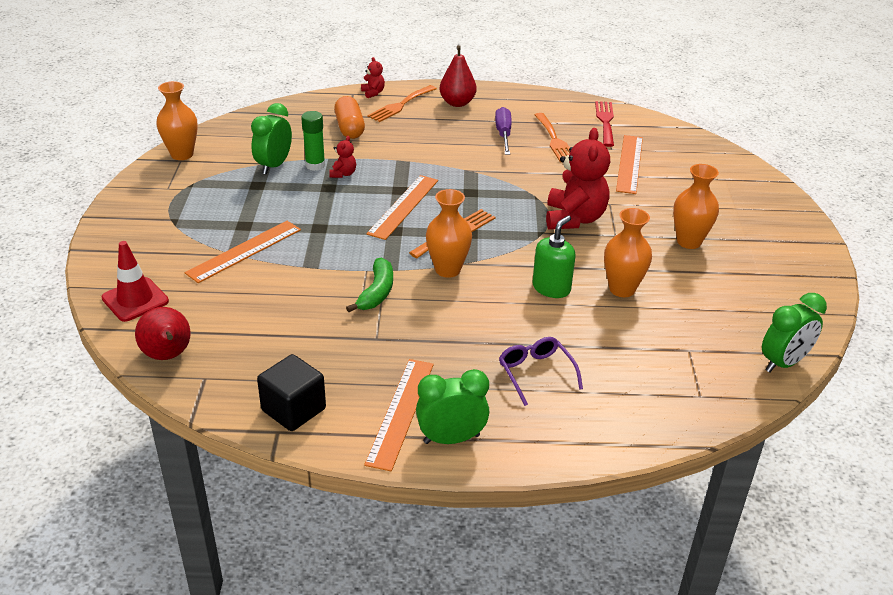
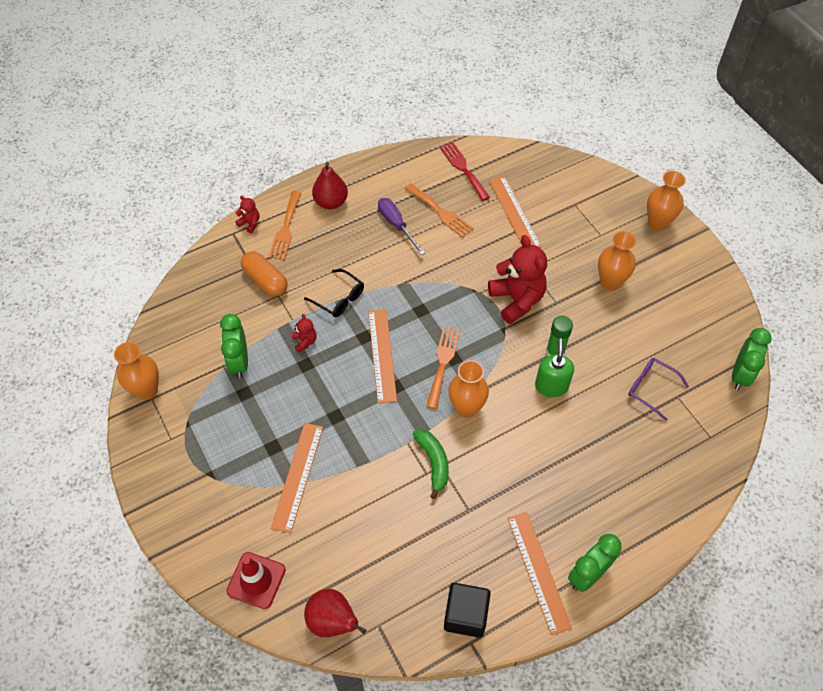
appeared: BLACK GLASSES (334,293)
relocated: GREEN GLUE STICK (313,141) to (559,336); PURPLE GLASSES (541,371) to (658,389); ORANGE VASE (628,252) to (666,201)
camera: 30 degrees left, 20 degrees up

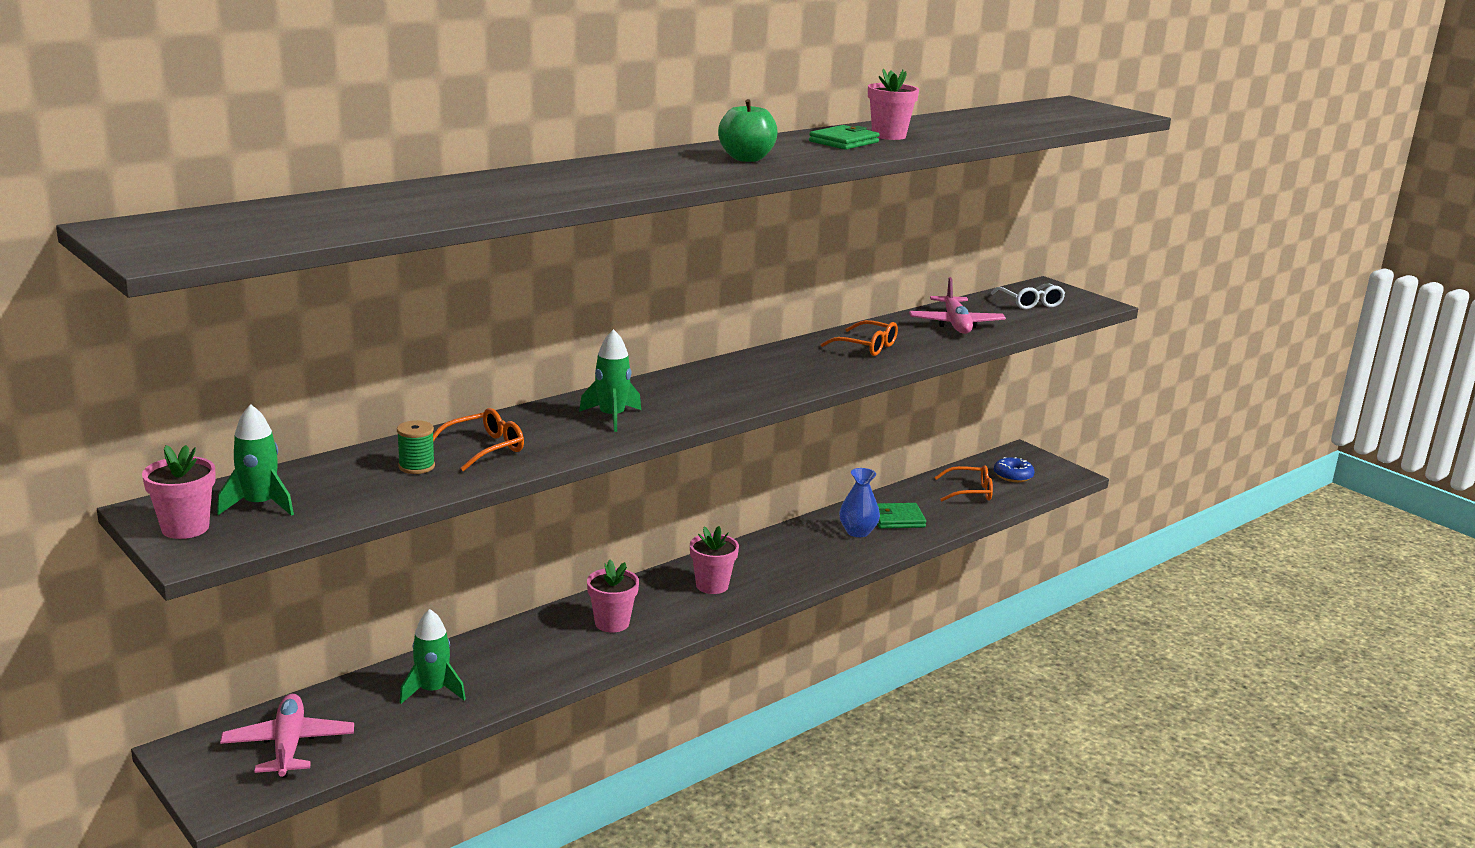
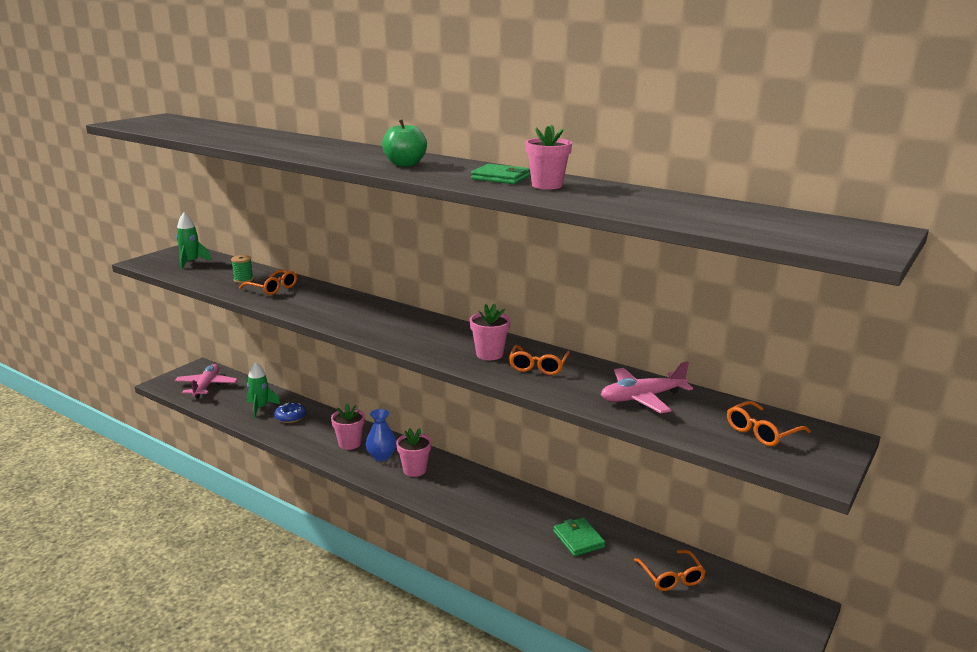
missing: GREEN ROCKET (610,380)
relocated: PINK FLOWER POT (179,492) to (490,331); BLUE VASE (859,502) to (381,435); BLUE DONUT (1014,469) to (290,412)
colour: WHITE GLASSES (1028,296) to ORANGE GLASSES (769,423)
spun: PINK PLANE (287,736) = (206,381) 60 degrees counterclockwise
camera: 75 degrees right, 0 degrees up

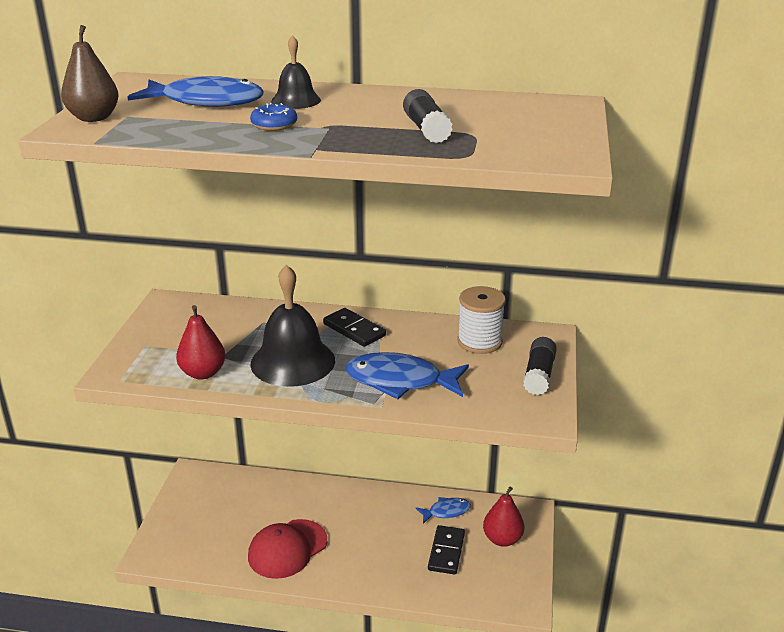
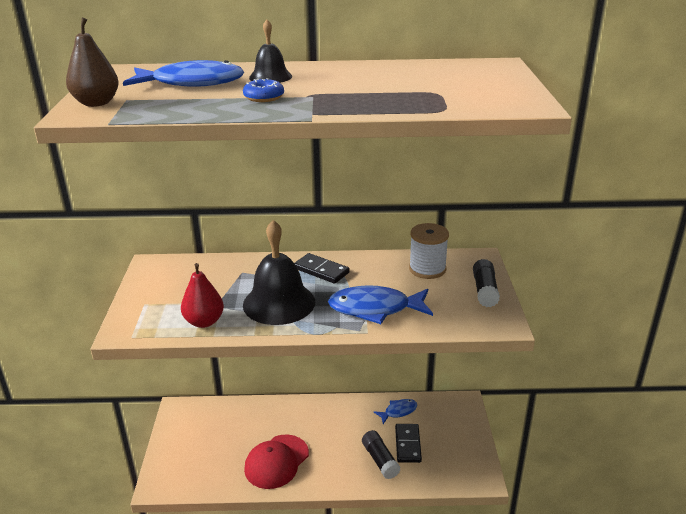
missing: RED PEAR (503,517)
relocated: BLACK GLUE STICK (428,116) to (381,454)
camera: 10 degrees left, 0 degrees up

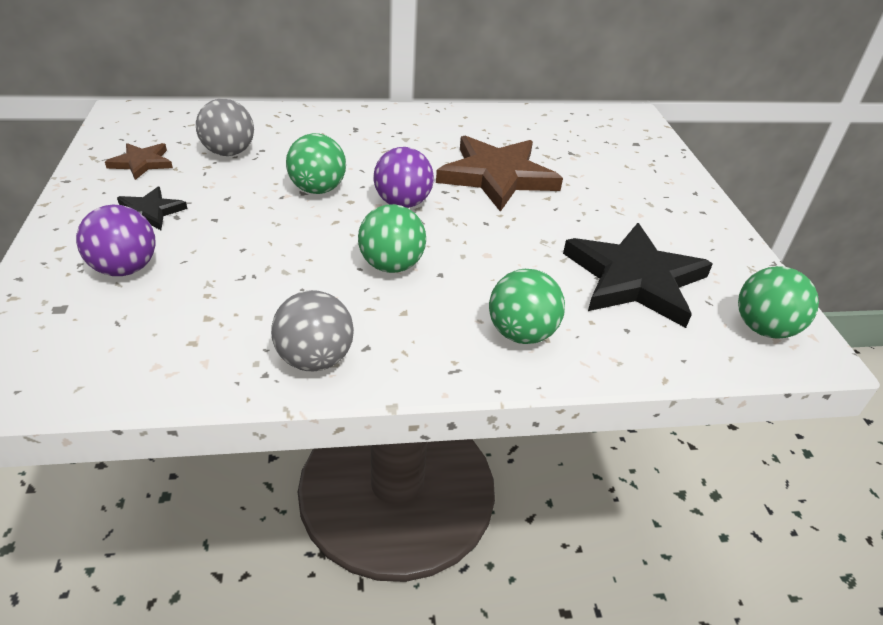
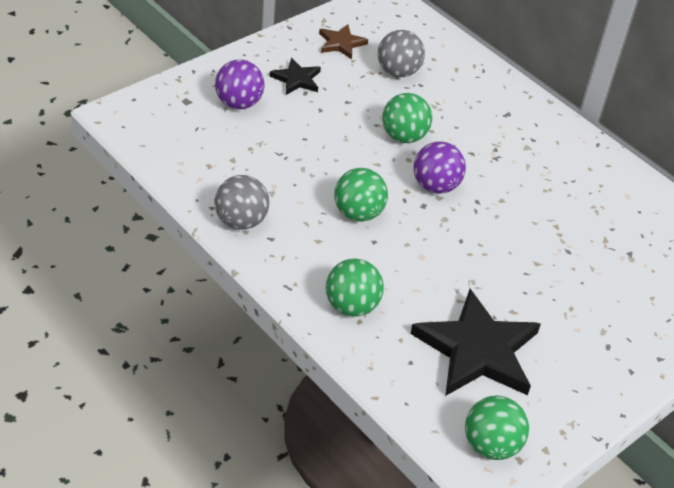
missing: BROWN STAR (499,174)
camera: 55 degrees right, 5 degrees up

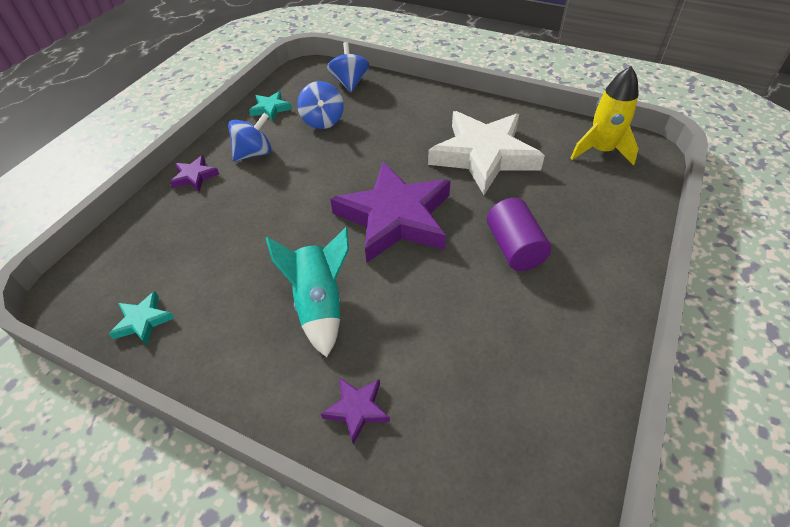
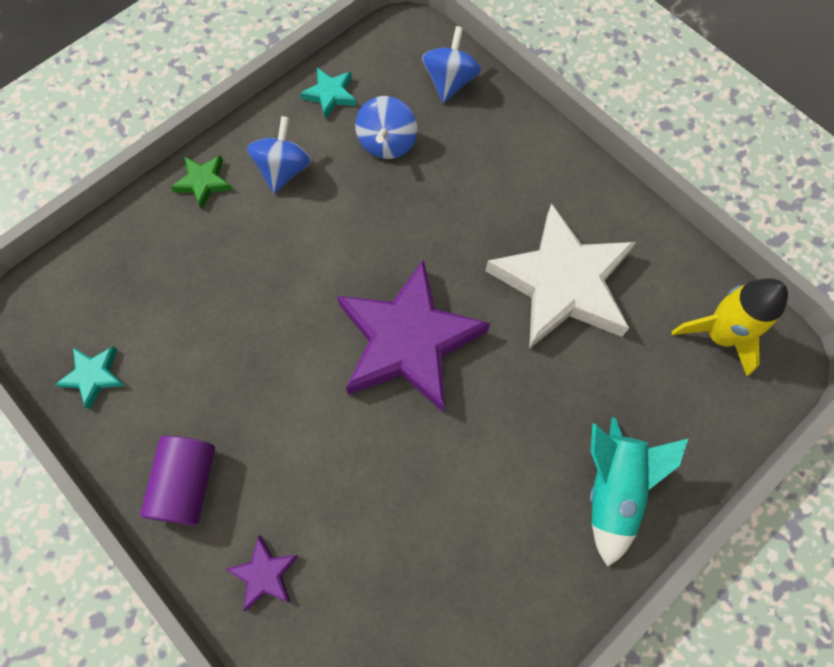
relocated: TURQUOISE ROCKET (307,292) to (639,492); PURPLE CYLINDER (519,234) to (177,480)
colour: PURPLE STAR (195,173) to GREEN STAR (202,182)
spun: BLUE SPINNING TOP (250,137) = (279,154) 60 degrees counterclockwise
camera: 20 degrees right, 20 degrees up

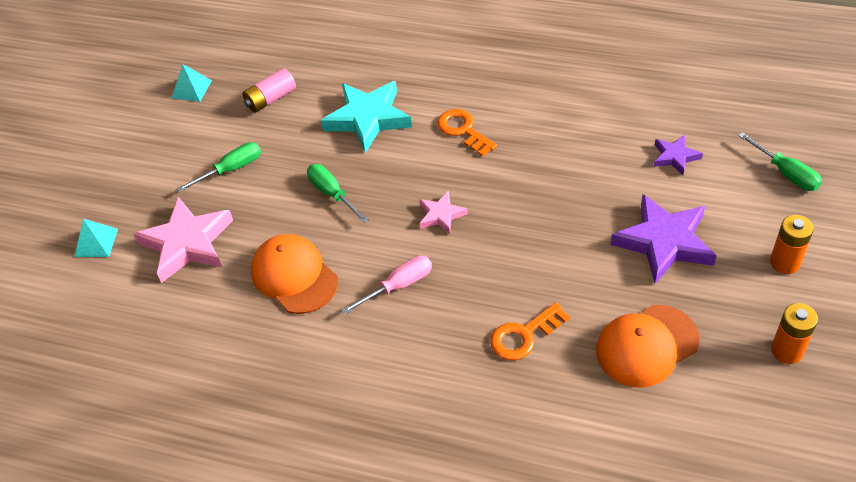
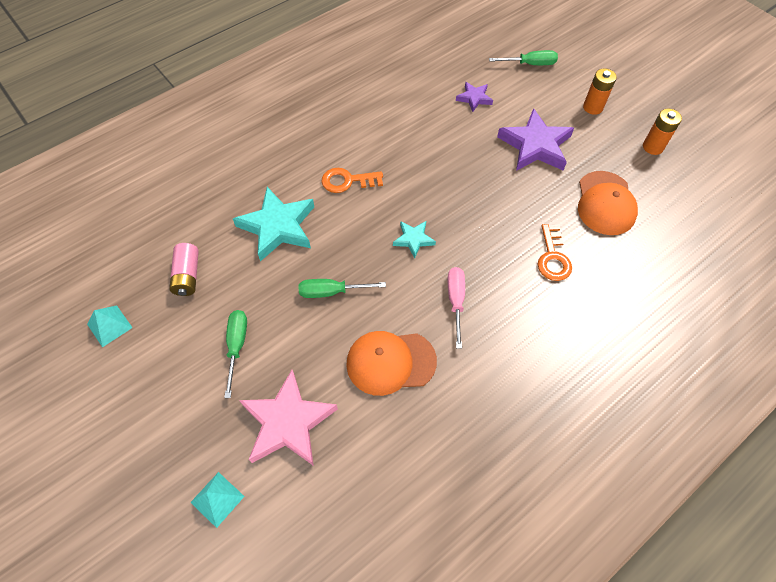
colour: PINK STAR (443,212) to TURQUOISE STAR (414,239)
camera: 60 degrees left, 10 degrees up

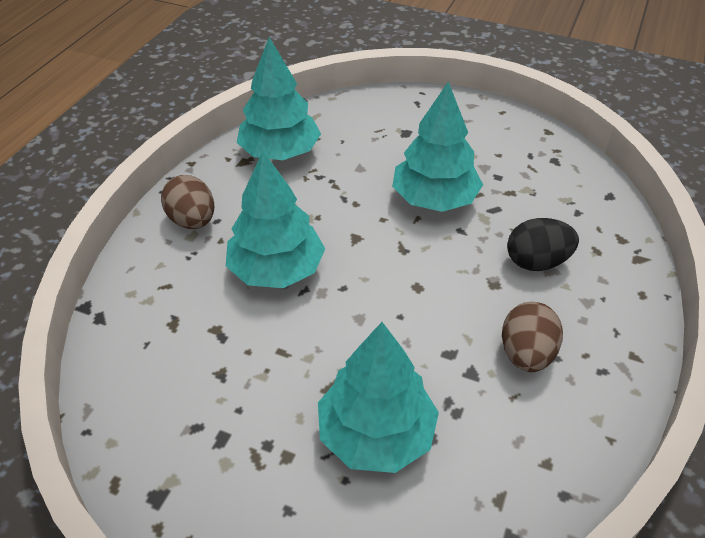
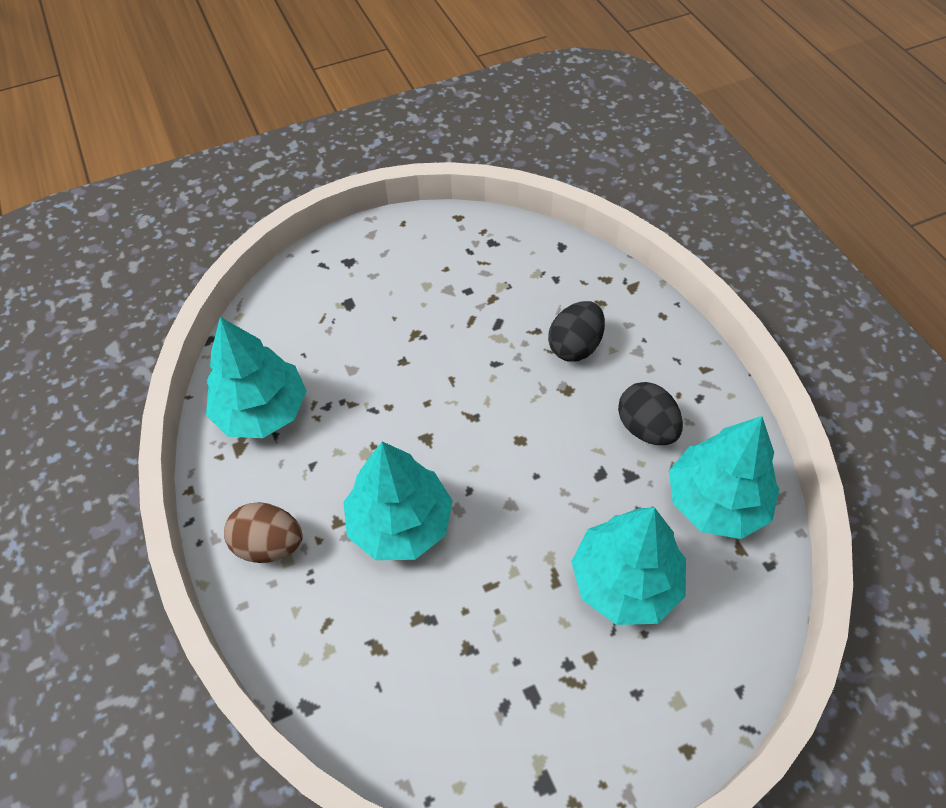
relocated: TURQUOISE TREE (437,147) to (724,477)
colour: BROWN EGG (532,337) to BLACK EGG (650,413)
camera: 45 degrees left, 10 degrees up

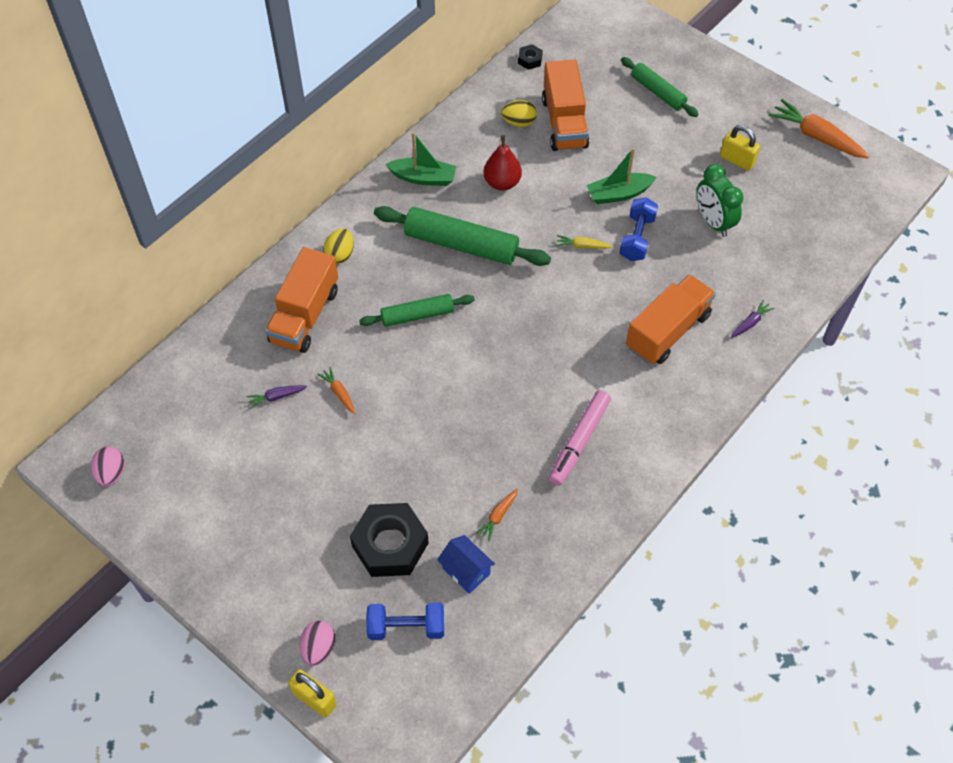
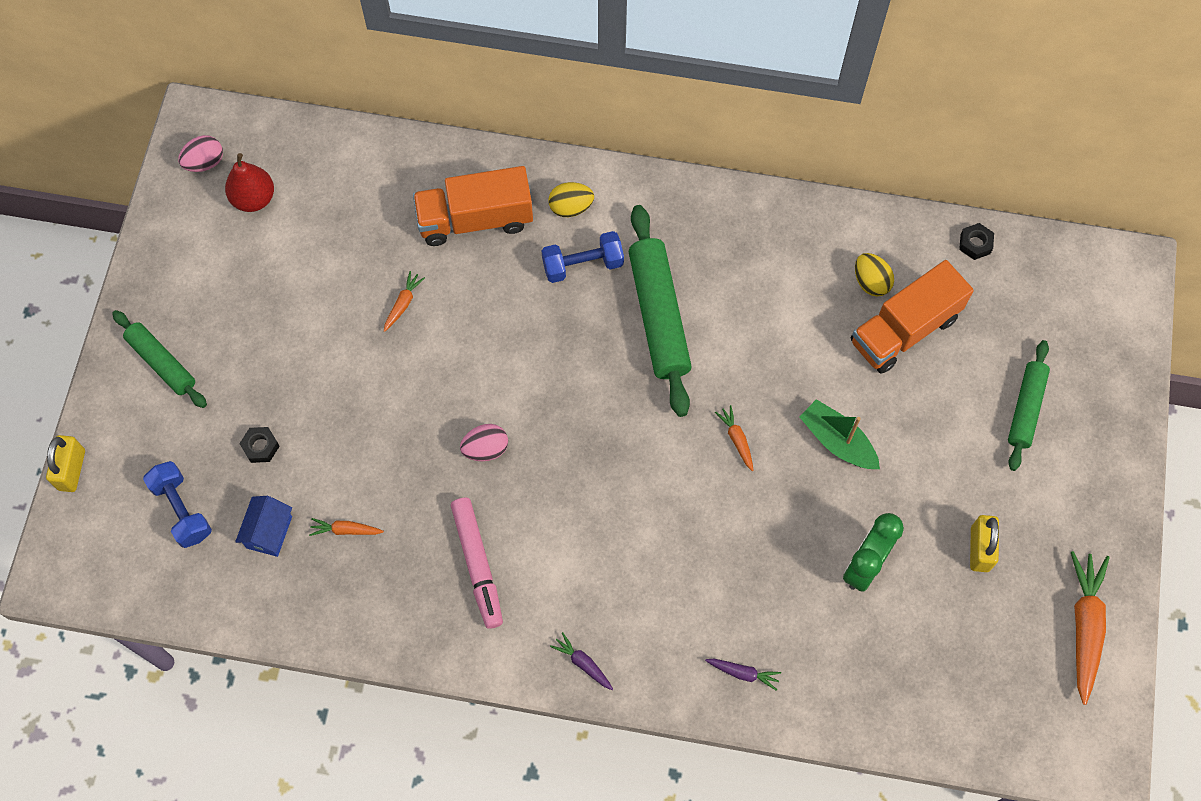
missing: GREEN BOAT (421,159); ORANGE TRUCK (671,319)
relocated: PURPLE CARROT (276,397) to (581,661); PINK EGG (317,643) to (484,442); GREEN ROLLING PIN (417,310) to (159,359); RED PEAR (503,163) to (249,182); BLUE DUMBBELL (638,229) to (582,257)
colour: YELLOW CARROT (584,242) to ORANGE CARROT (734,438)
spun: PINK MARKER (580,438) = (477,563) 105 degrees counterclockwise
size: BLACK NUT (389,540) = (259,445) x0.44
camera: 60 degrees right, 10 degrees up

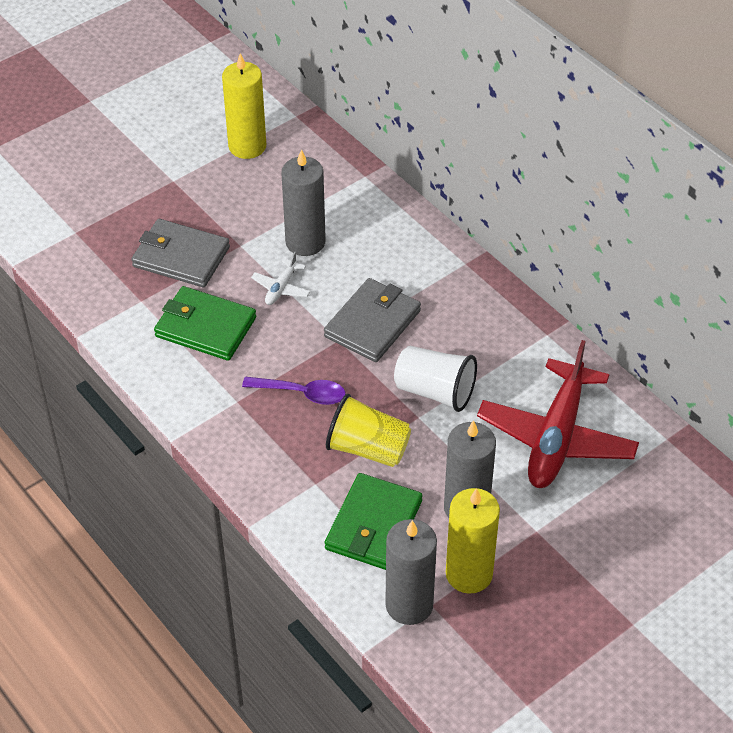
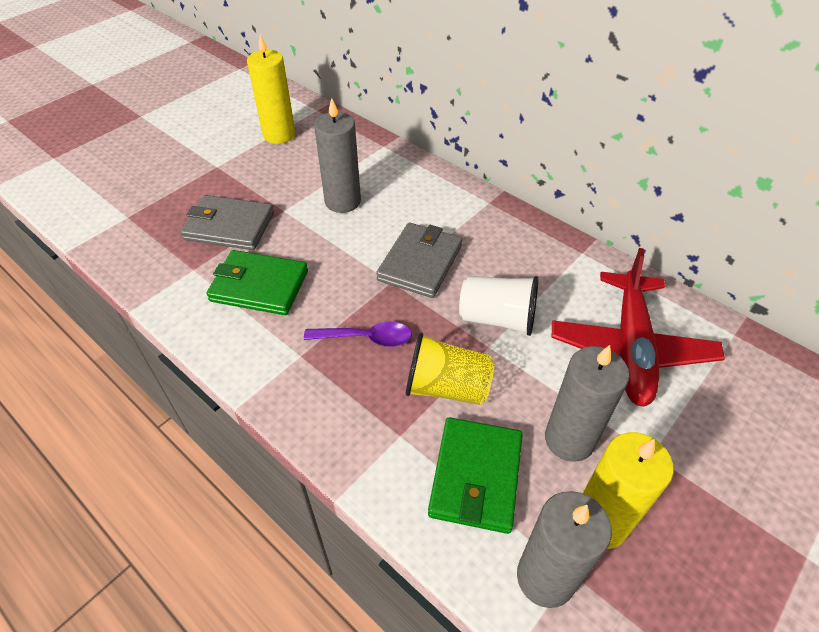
missing: WHITE PLANE (280,278)
camera: 10 degrees left, 0 degrees up

